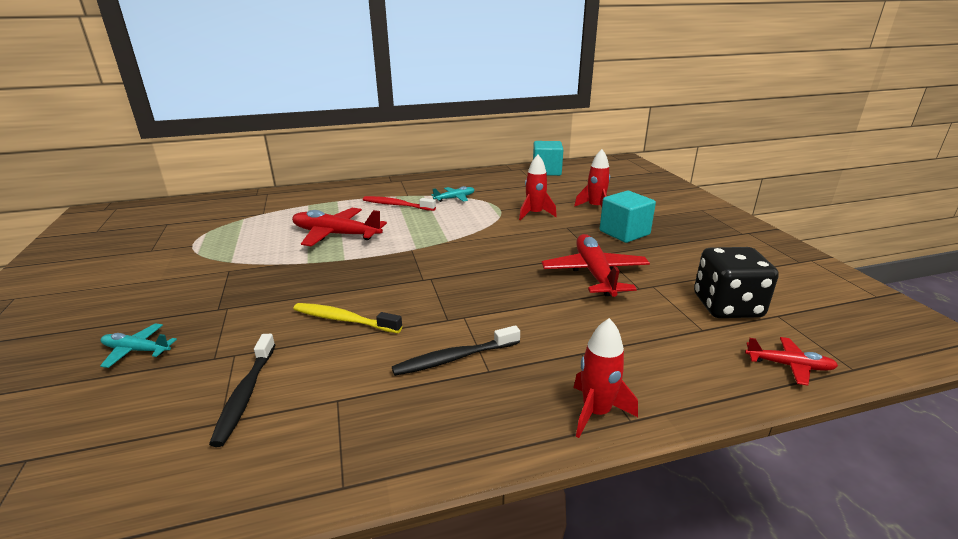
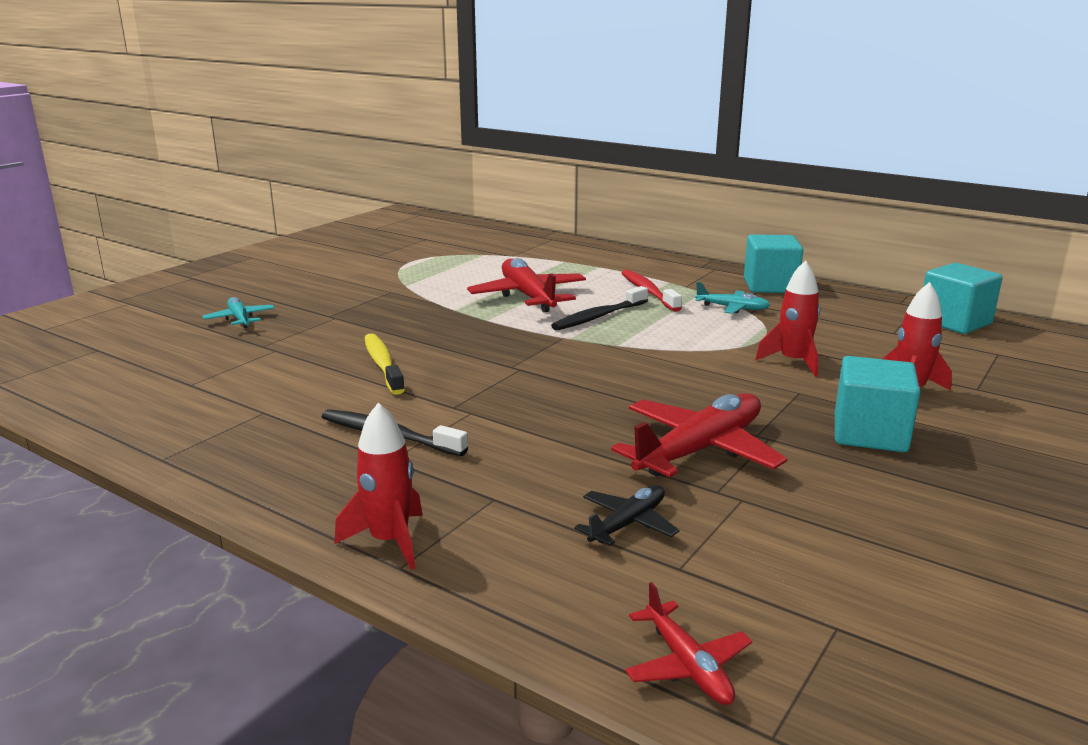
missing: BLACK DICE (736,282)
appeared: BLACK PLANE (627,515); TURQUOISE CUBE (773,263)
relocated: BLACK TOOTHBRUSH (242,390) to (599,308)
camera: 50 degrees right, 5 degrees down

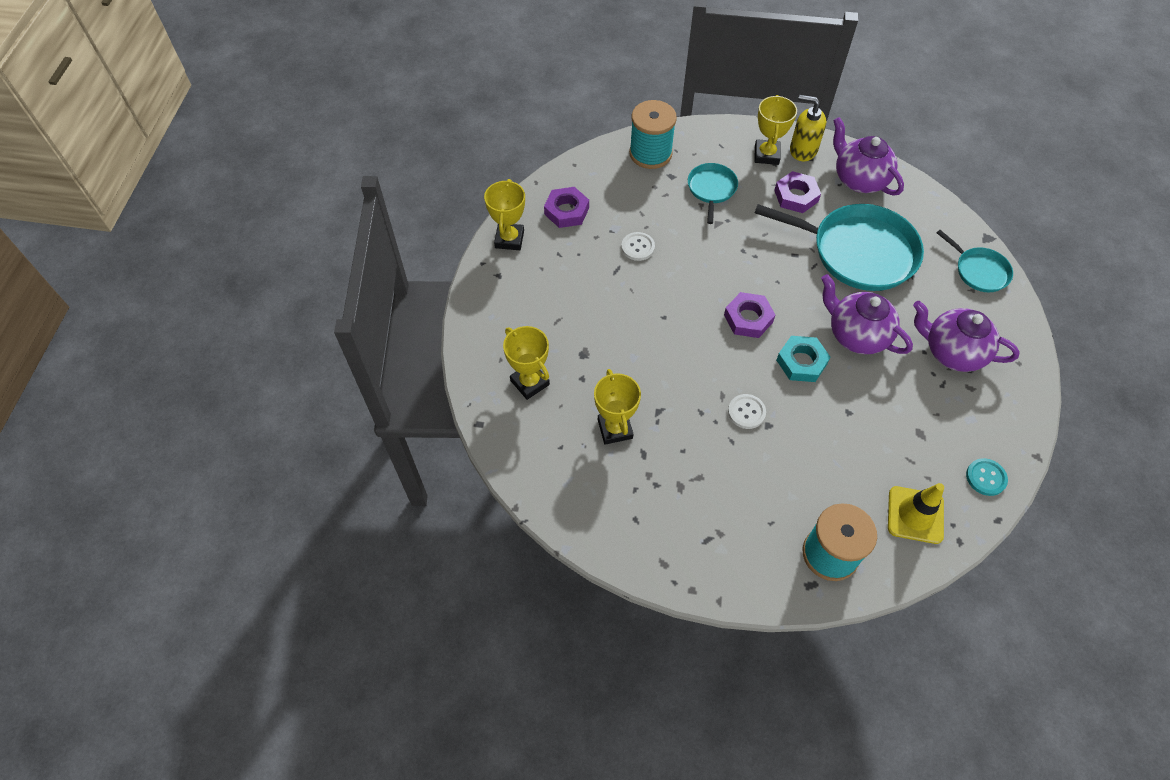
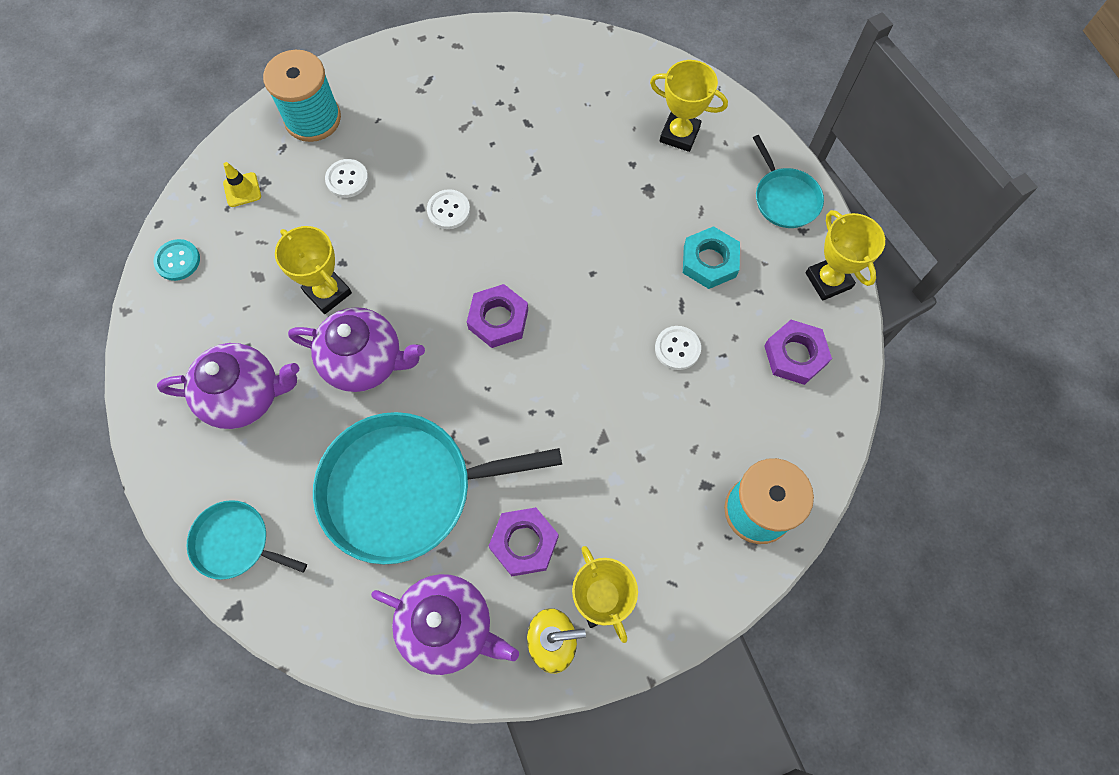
appeared: WHITE BUTTON (346,178)
relocated: YELLOW TROPHY (617,407) to (313,270); TURQUOISE PAN (713,193) to (788,181); TURQUOISE NUT (803,359) to (711,257)
size: YELLOW TRAFFIC CONE (916,513) = (242,184) x0.58
camera: 150 degrees right, 10 degrees up

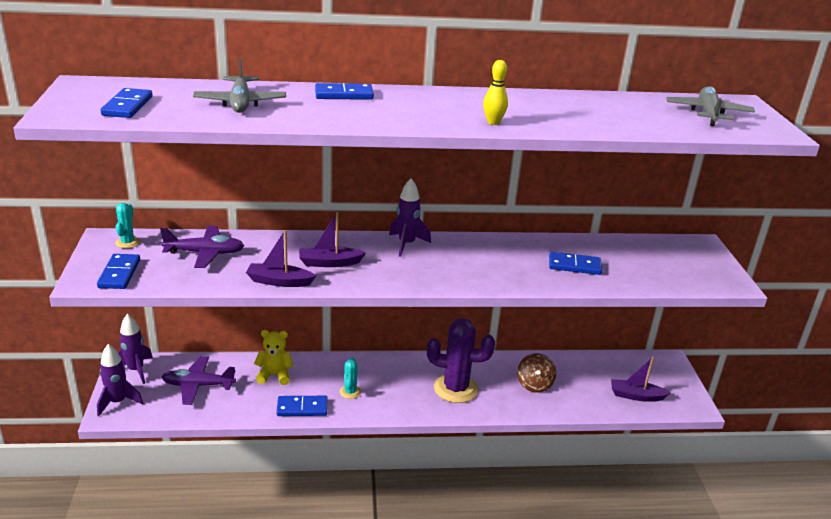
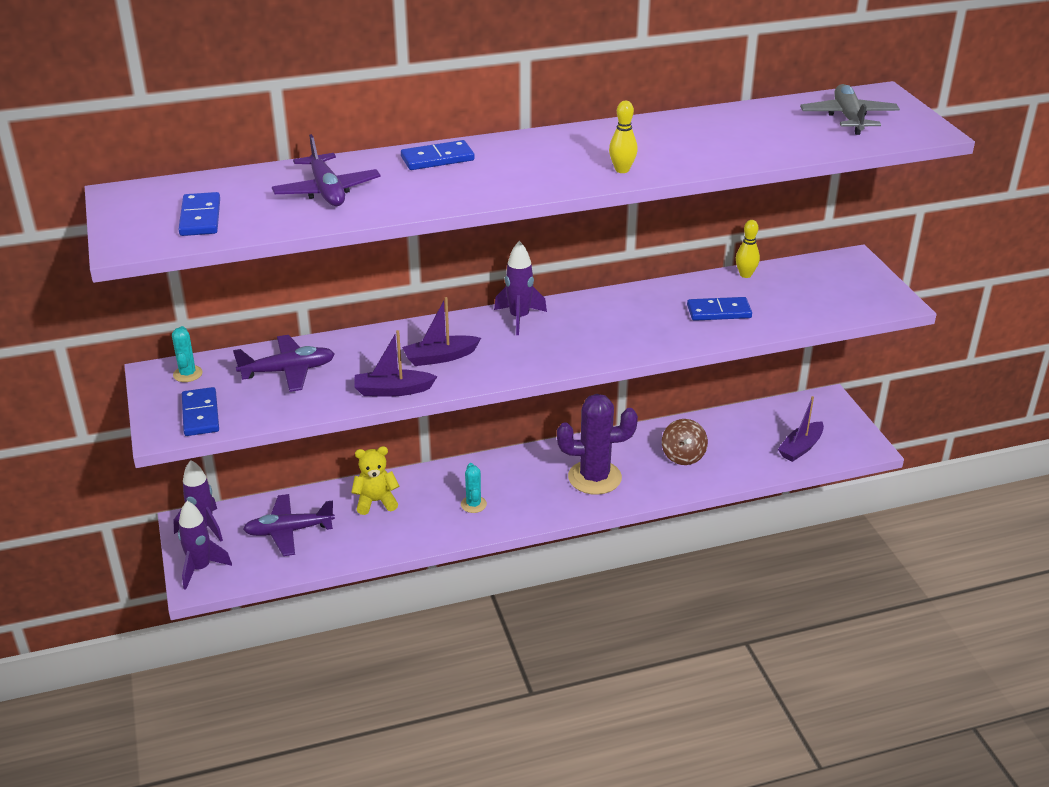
missing: BLUE DOMINO (302,406)
appeared: YELLOW BOWLING PIN (748,249)
colour: GREY PLANE (239,85) to PURPLE PLANE (326,170)
spun: PURPLE BOAT (641,379) = (801,429) 45 degrees counterclockwise
camera: 10 degrees left, 5 degrees up

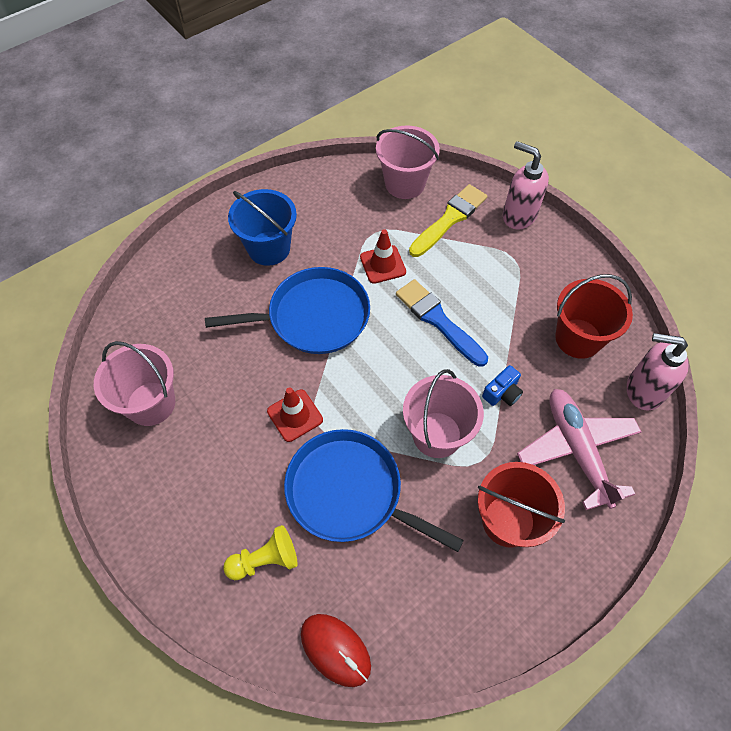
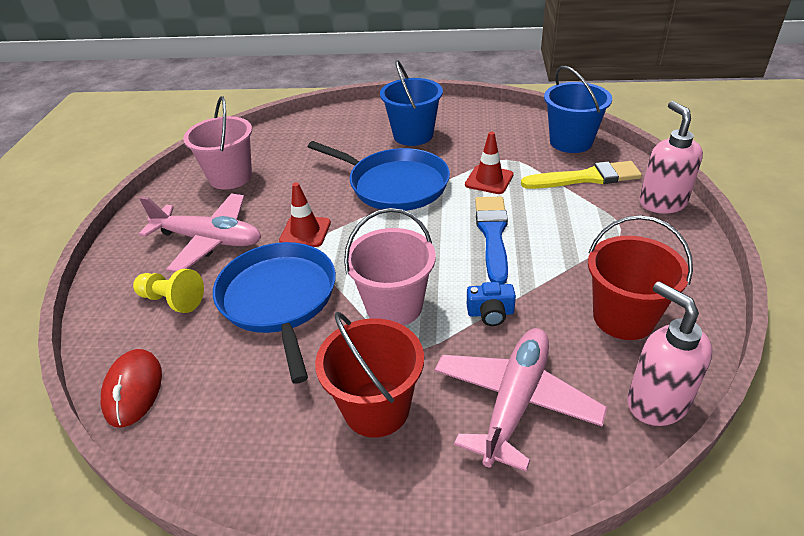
appeared: PINK PLANE (200,233)
colour: PINK BUCKET (408,162) to BLUE BUCKET (578,109)
camera: 45 degrees right, 20 degrees down

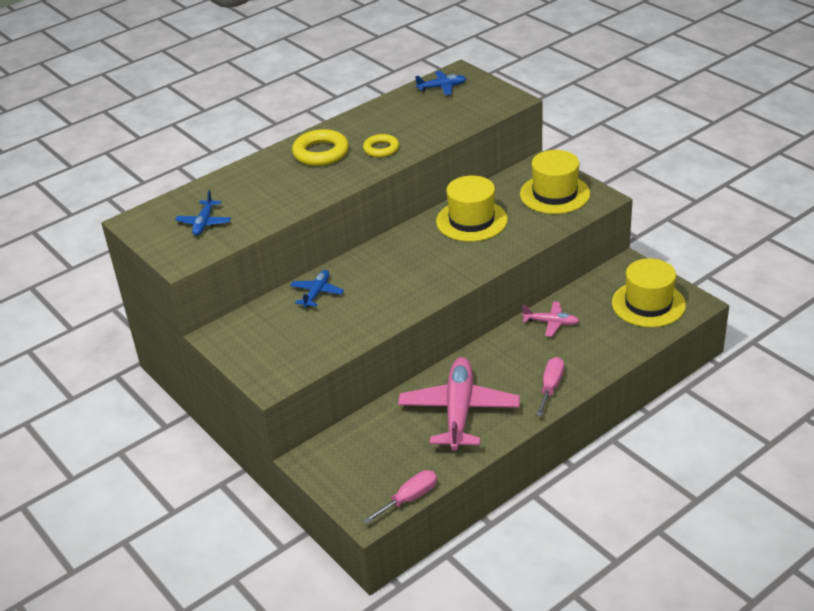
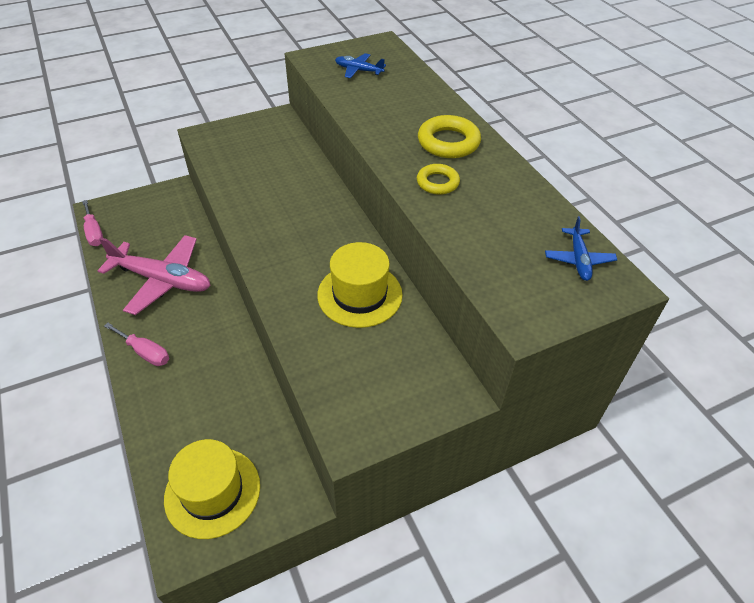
missing: BLUE PLANE (317,289); YELLOW HAT (555,182); PINK PLANE (550,319)
camera: 100 degrees right, 10 degrees up

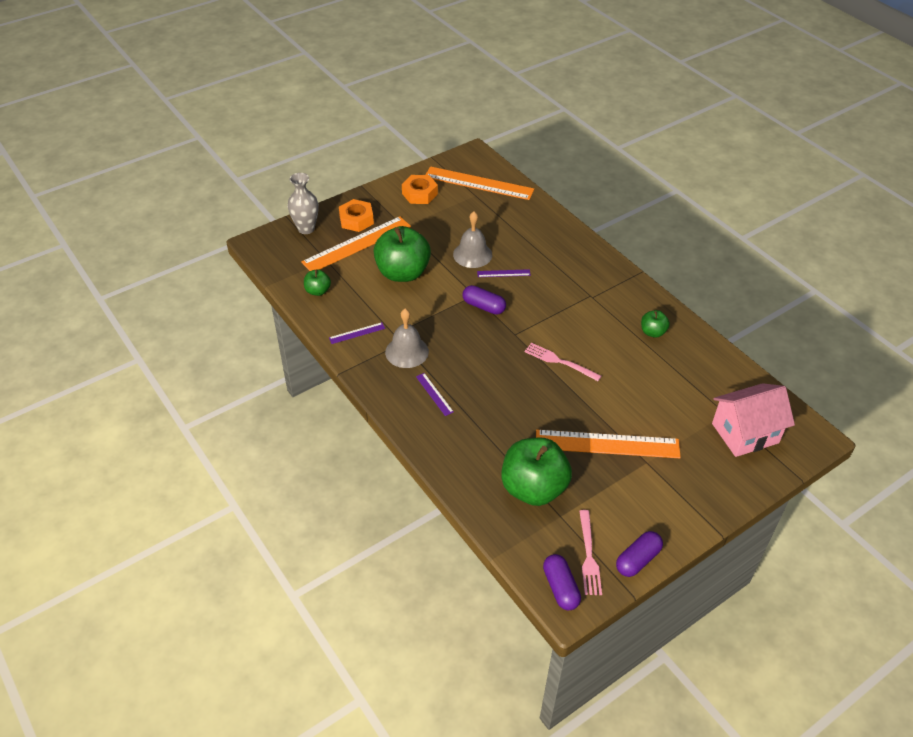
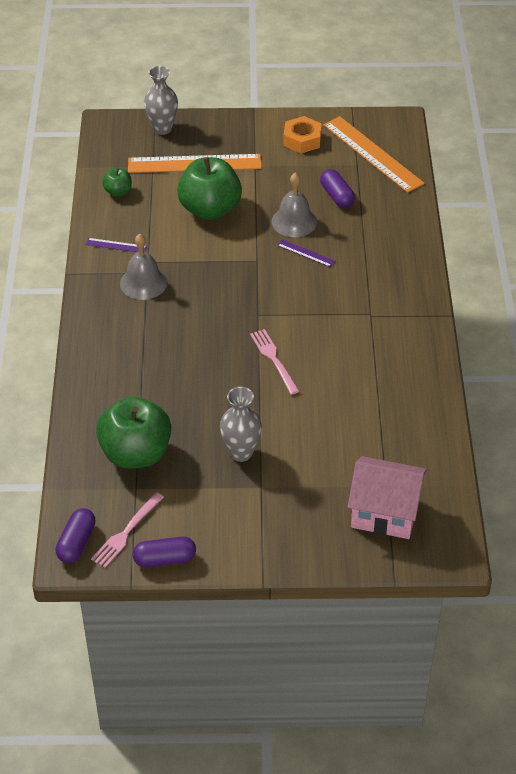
missing: ORANGE NUT (356,215); PURPLE RULER (435,394); GREEN APPLE (655,324)
relocated: PURPLE CAPSULE (484,300) to (337,188)
exchanged: ORANGE RULER (608,444) to GREY VASE (241,424)
camera: 35 degrees right, 0 degrees up

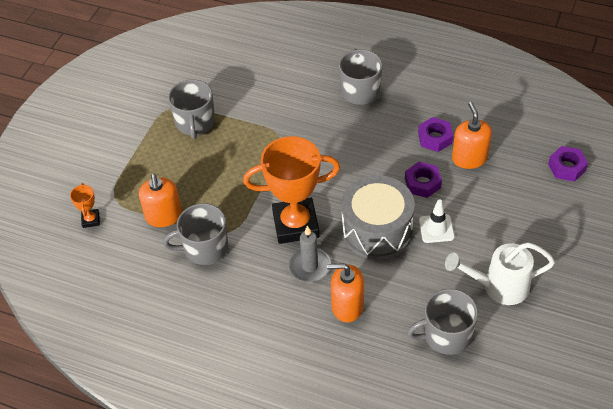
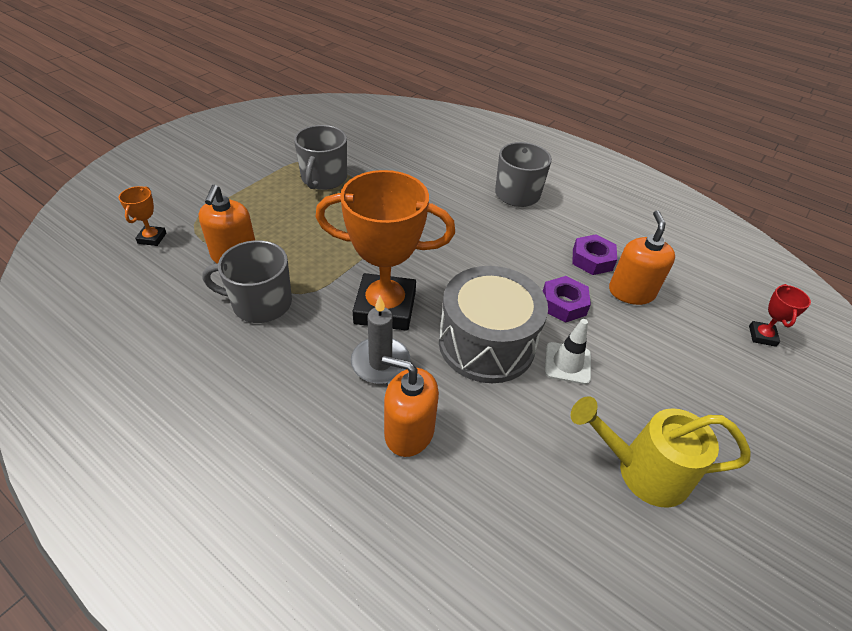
missing: GREY MUG (442,322)
exchanged: PURPLE NUT (568,164) to RED TROPHY (780,315)
colour: WHITE WATERING CAN (500,273) to YELLOW WATERING CAN (661,452)
camera: 10 degrees right, 5 degrees down

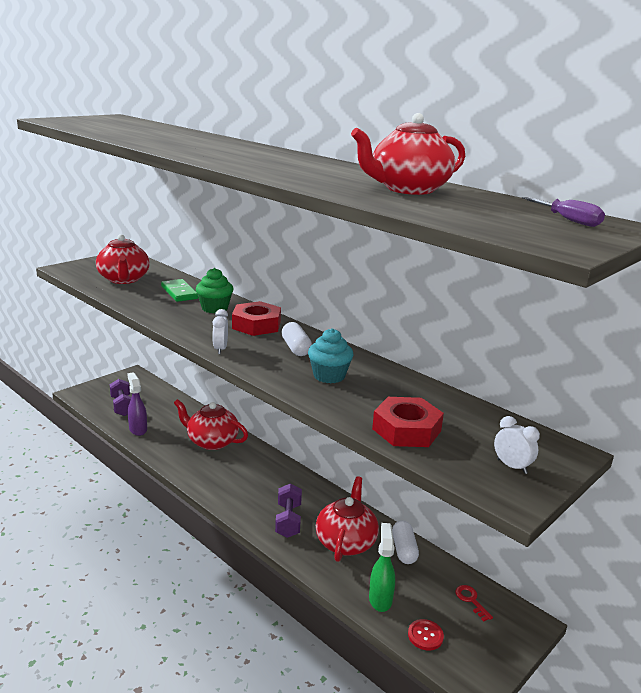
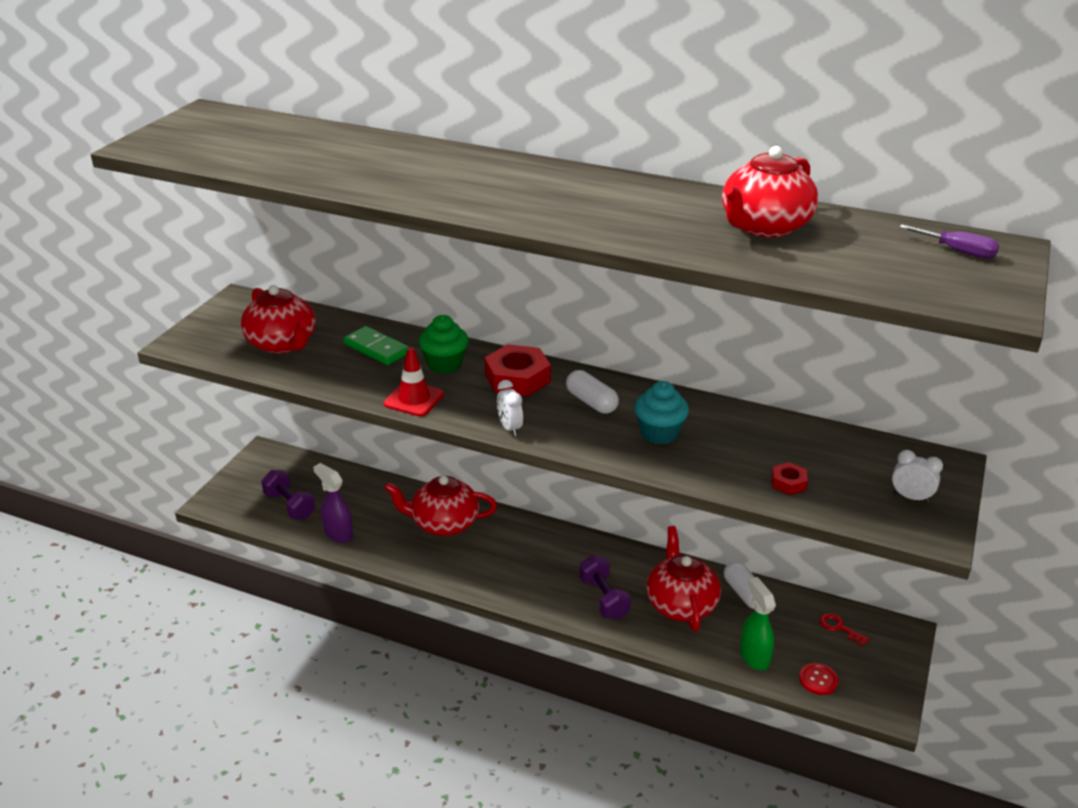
appeared: RED TRAFFIC CONE (414,381)
size: RED NUT (408,422) = (790,478) x0.50
camera: 20 degrees left, 10 degrees up

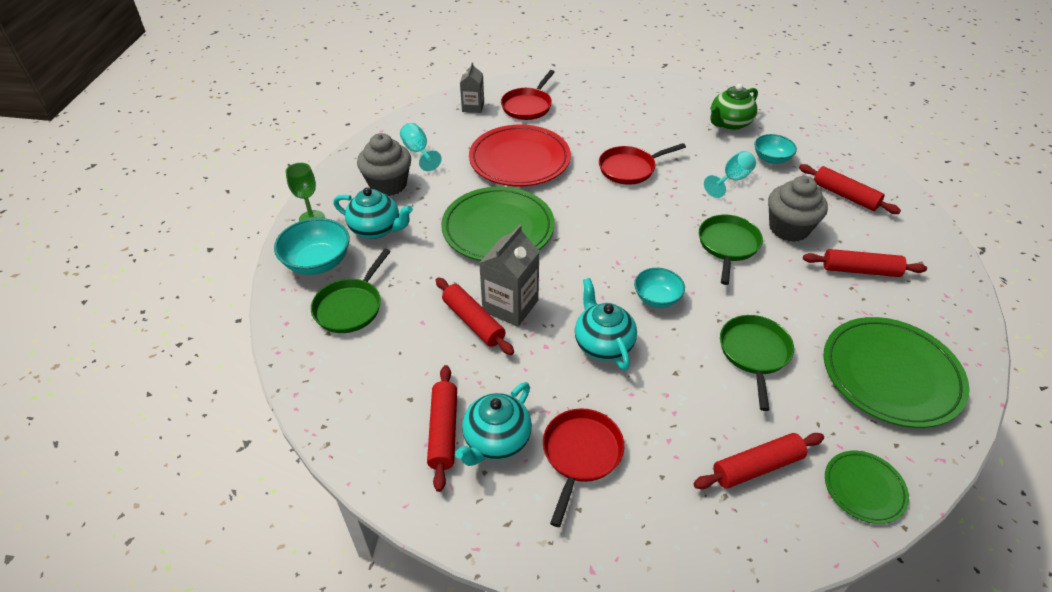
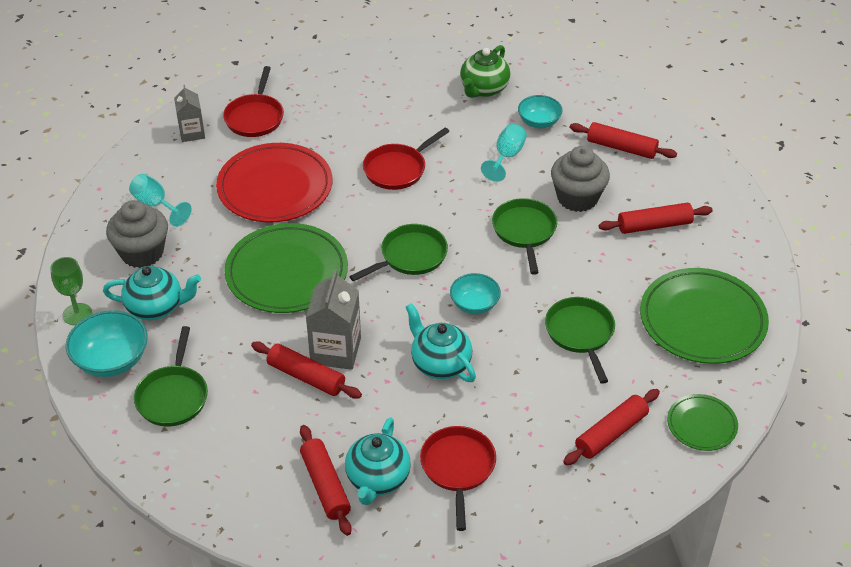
appeared: GREEN PAN (398,252)
camera: 20 degrees left, 0 degrees up

